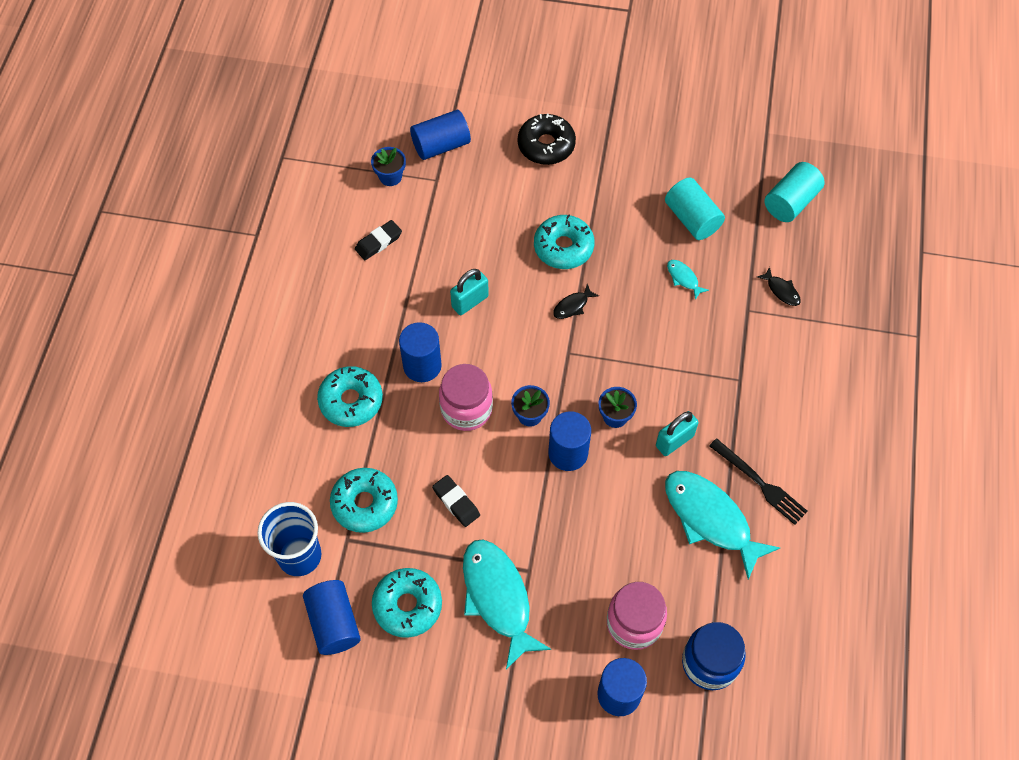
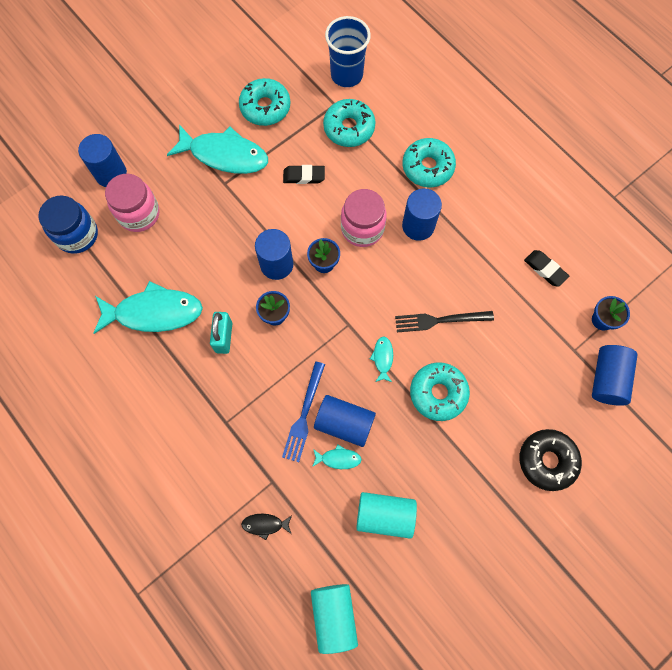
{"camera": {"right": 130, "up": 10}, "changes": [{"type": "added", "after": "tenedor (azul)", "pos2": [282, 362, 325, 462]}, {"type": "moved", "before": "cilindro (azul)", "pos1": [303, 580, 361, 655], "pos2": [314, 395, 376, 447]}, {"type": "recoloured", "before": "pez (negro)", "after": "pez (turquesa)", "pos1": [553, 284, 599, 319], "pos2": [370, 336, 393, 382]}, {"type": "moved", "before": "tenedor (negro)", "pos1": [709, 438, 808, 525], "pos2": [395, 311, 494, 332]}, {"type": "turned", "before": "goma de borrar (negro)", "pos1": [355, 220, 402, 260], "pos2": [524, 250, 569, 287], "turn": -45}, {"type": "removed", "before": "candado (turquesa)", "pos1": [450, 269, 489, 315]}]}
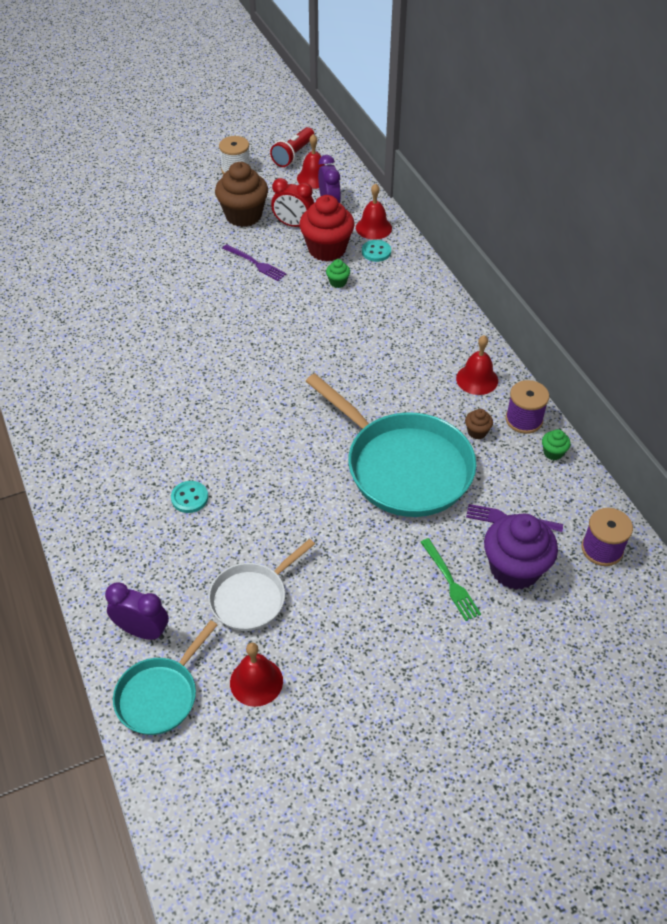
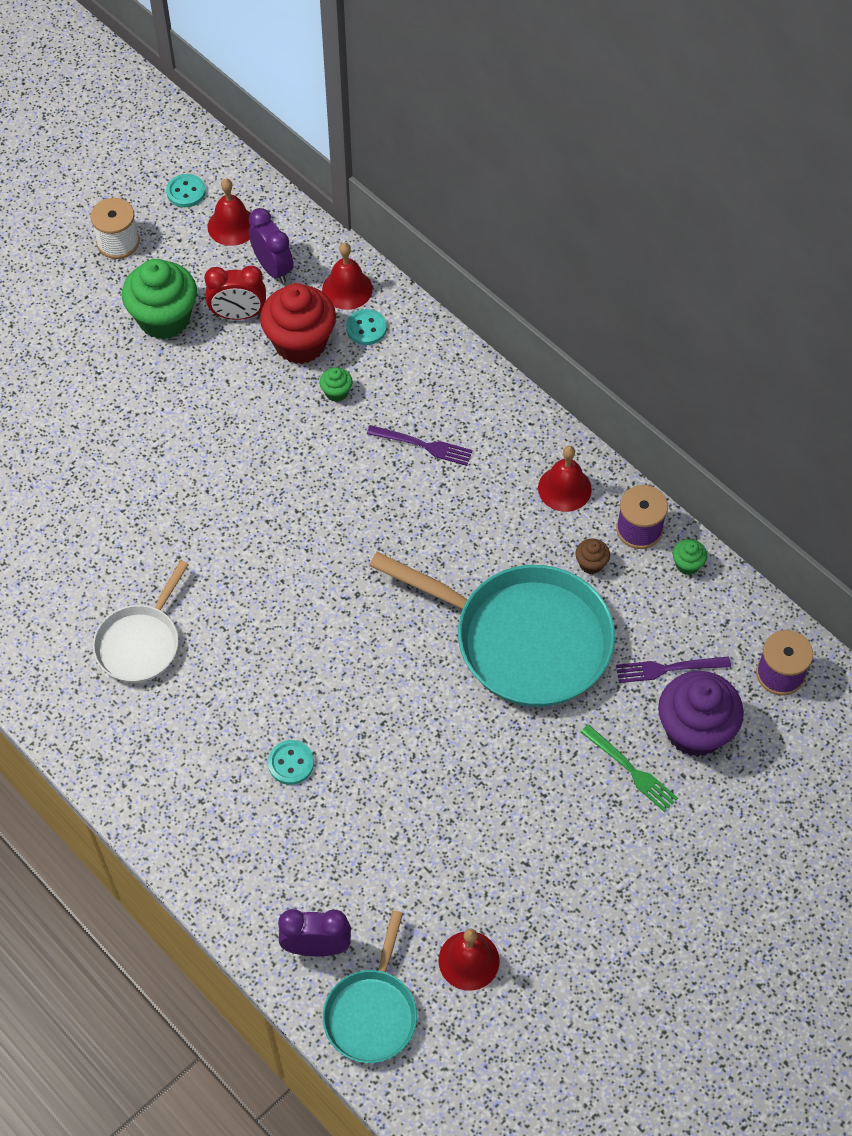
{"camera": {"right": -20, "up": 10}, "changes": [{"type": "moved", "before": "sartén (blanco)", "pos1": [208, 539, 315, 631], "pos2": [93, 560, 189, 683]}, {"type": "recoloured", "before": "magdalena (marrón)", "after": "magdalena (verde)", "pos1": [215, 162, 268, 227], "pos2": [122, 259, 197, 340]}, {"type": "replaced", "before": "lámpara de mano (rojo)", "after": "botón (turquesa)", "pos1": [270, 127, 314, 167], "pos2": [166, 174, 206, 208]}, {"type": "moved", "before": "tenedor (morado)", "pos1": [222, 244, 287, 281], "pos2": [367, 425, 473, 466]}]}
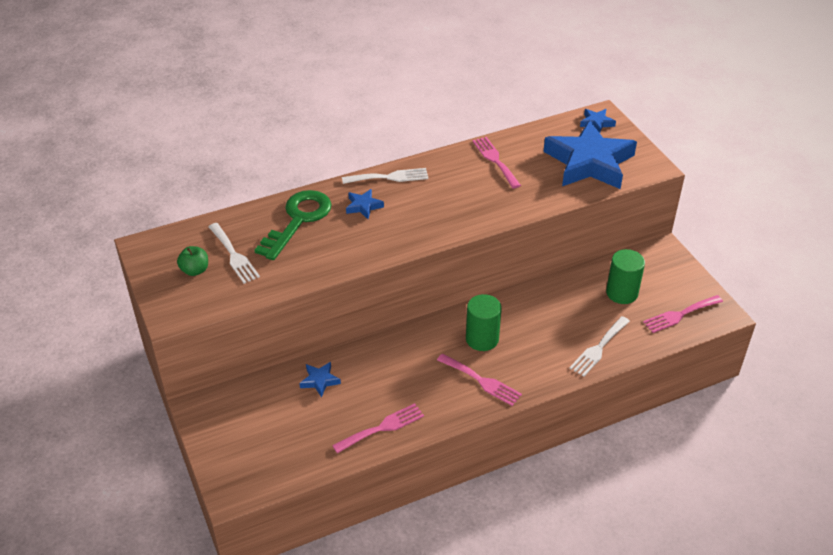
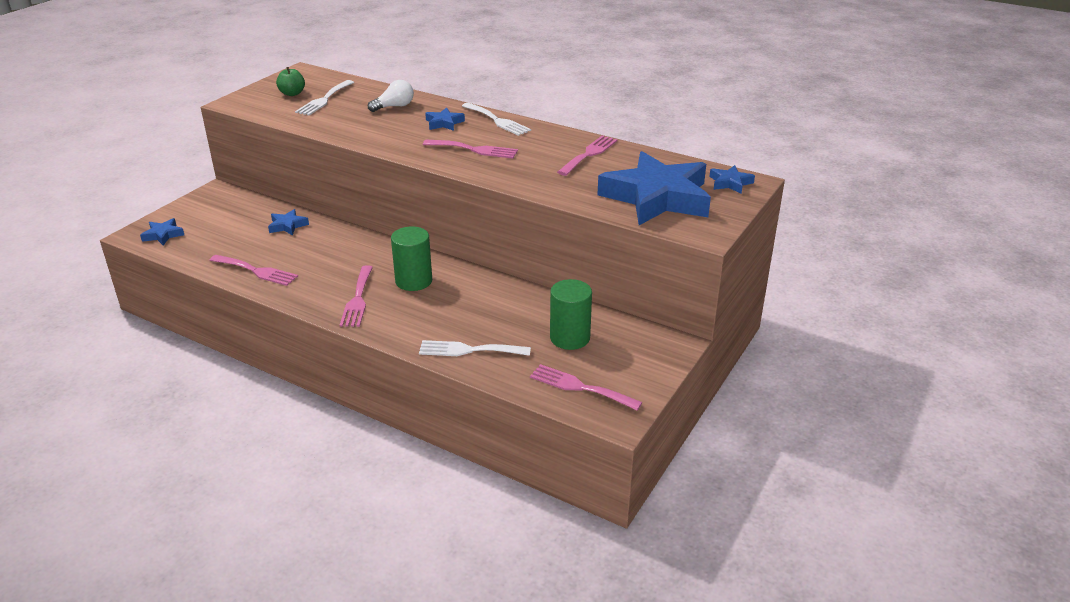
{"camera": {"right": 55, "up": -10}, "changes": [{"type": "added", "after": "estrella (azul)", "pos2": [140, 218, 184, 245]}, {"type": "replaced", "before": "llave (verde)", "after": "bombilla (blanco)", "pos1": [254, 190, 332, 260], "pos2": [368, 80, 414, 112]}, {"type": "added", "after": "tenedor (rosa)", "pos2": [423, 140, 518, 159]}]}
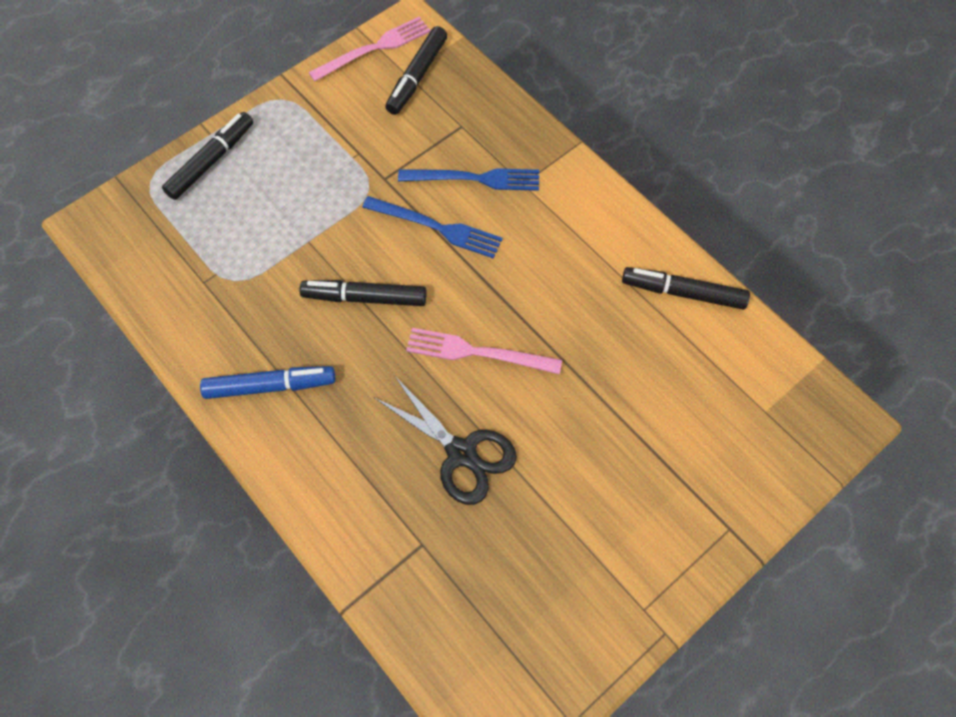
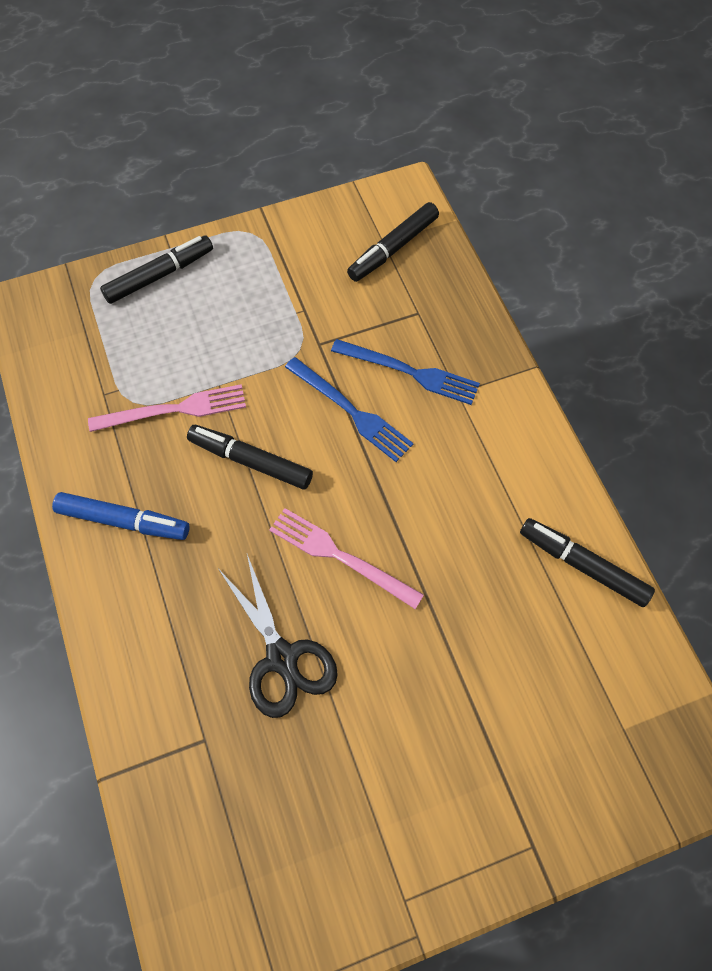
{"camera": {"right": 20, "up": 0}, "changes": [{"type": "moved", "before": "tenedor (rosa)", "pos1": [308, 17, 431, 81], "pos2": [88, 384, 246, 432]}]}
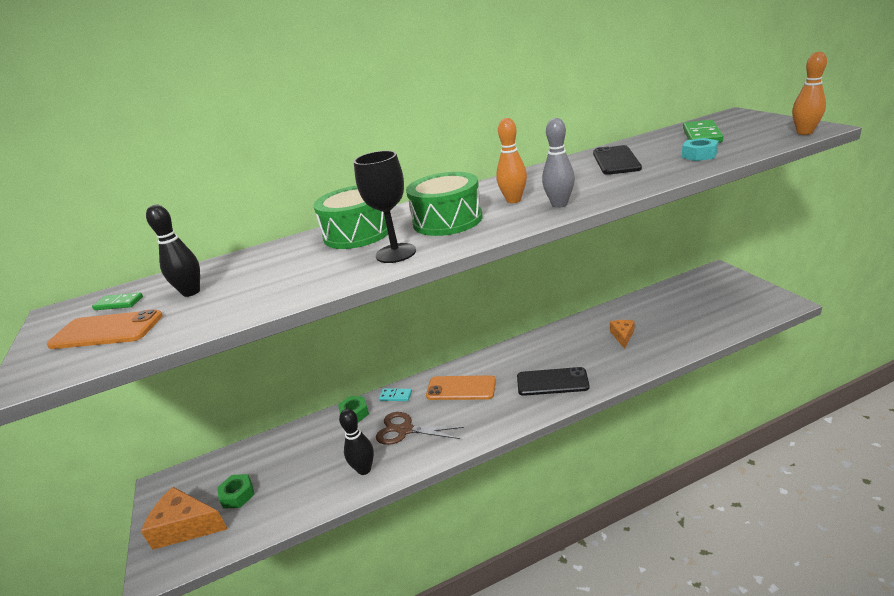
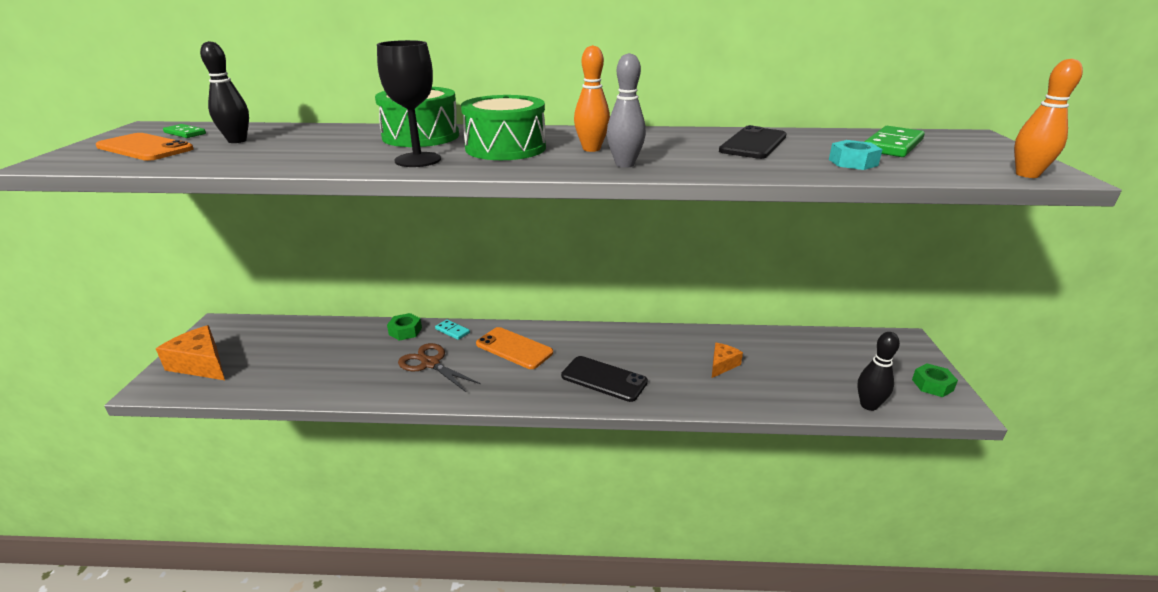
{"camera": {"right": 20, "up": 0}, "changes": [{"type": "moved", "before": "bolo (negro)", "pos1": [339, 409, 374, 475], "pos2": [858, 332, 900, 411]}, {"type": "moved", "before": "tuerca (verde)", "pos1": [217, 474, 255, 509], "pos2": [912, 363, 958, 397]}]}
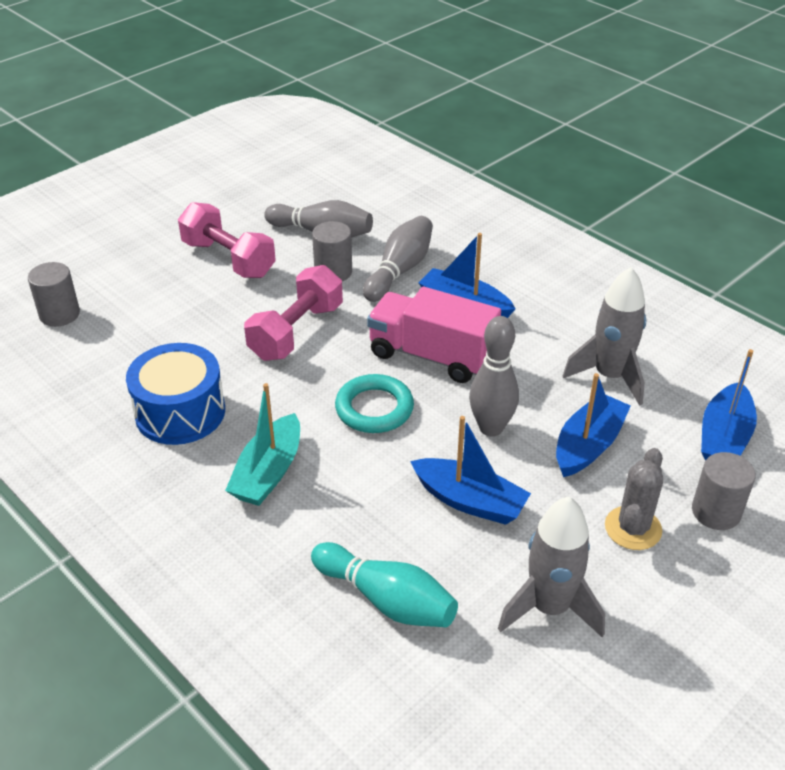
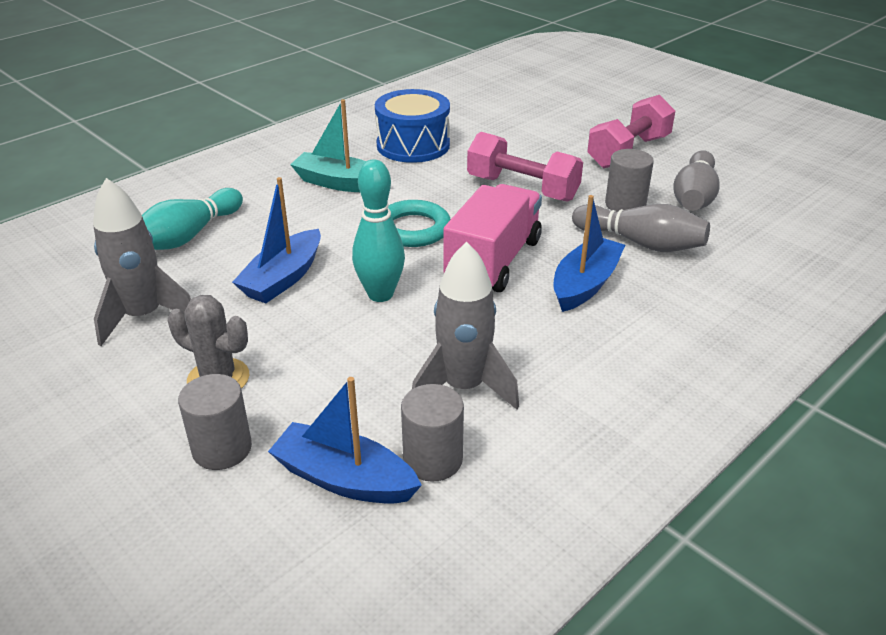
{"camera": {"right": 90, "up": -5}, "changes": [{"type": "recoloured", "before": "bolo (gris)", "after": "bolo (turquesa)", "pos1": [469, 316, 519, 436], "pos2": [352, 160, 405, 302]}, {"type": "moved", "before": "cilindro (gris)", "pos1": [28, 262, 80, 327], "pos2": [401, 384, 464, 482]}, {"type": "removed", "before": "barco (azul)", "pos1": [556, 373, 631, 477]}]}
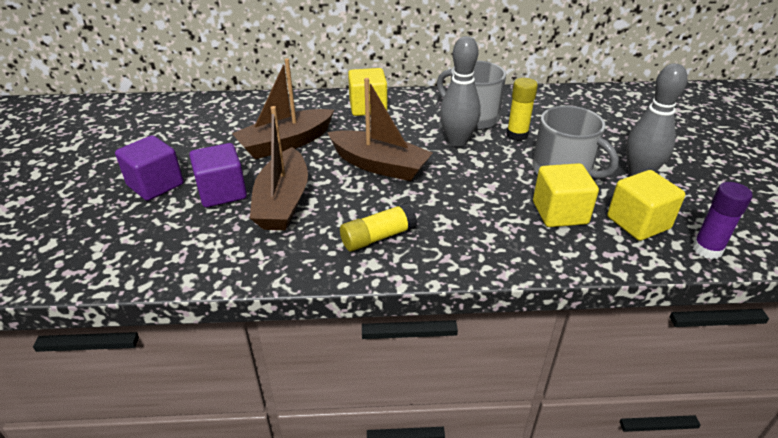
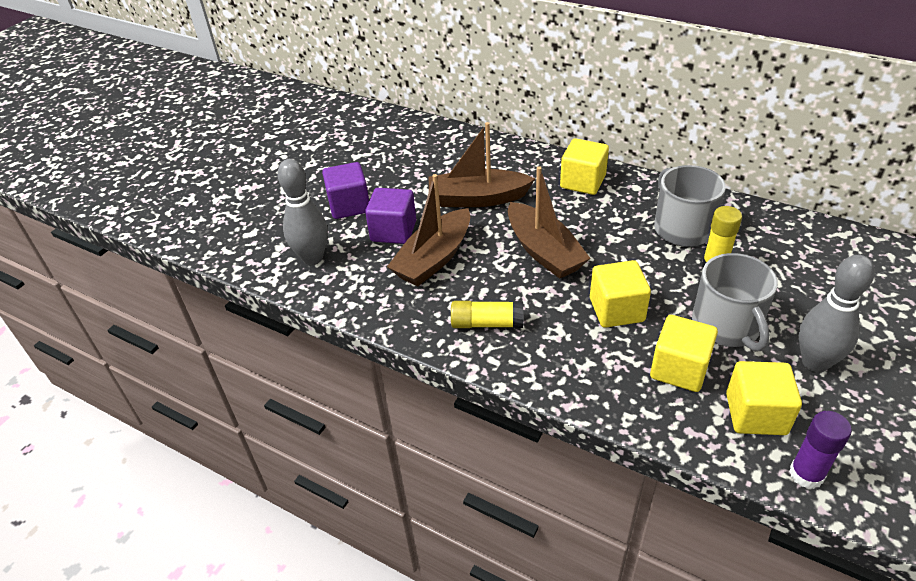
{"camera": {"right": 35, "up": 5}, "changes": [{"type": "moved", "before": "bolo (gris)", "pos1": [440, 36, 481, 147], "pos2": [277, 159, 328, 265]}, {"type": "added", "after": "cubo (amarillo)", "pos2": [590, 260, 651, 328]}]}
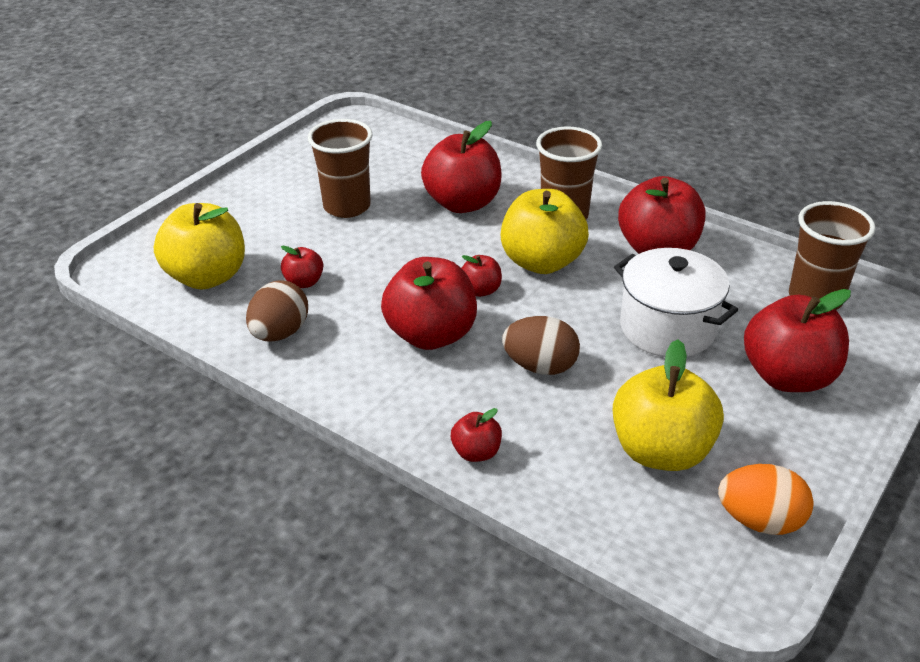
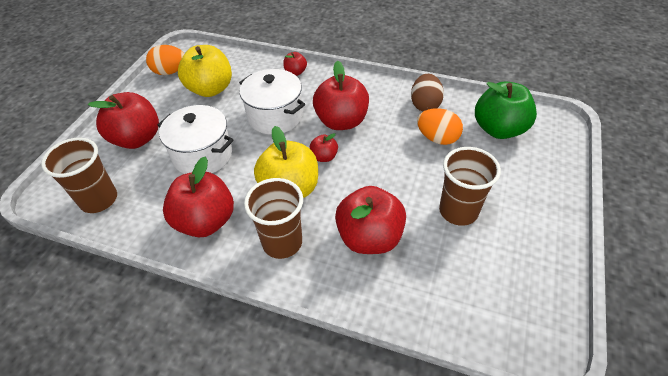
{"camera": {"right": 165, "up": 10}, "changes": [{"type": "replaced", "before": "huevo (marrón)", "after": "olla (blanco)", "pos1": [502, 316, 580, 375], "pos2": [239, 69, 305, 135]}, {"type": "replaced", "before": "manzana (rojo)", "after": "huevo (naranja)", "pos1": [281, 246, 323, 288], "pos2": [417, 108, 463, 145]}, {"type": "recoloured", "before": "manzana (amarillo)", "after": "manzana (verde)", "pos1": [154, 203, 245, 290], "pos2": [475, 81, 537, 139]}]}
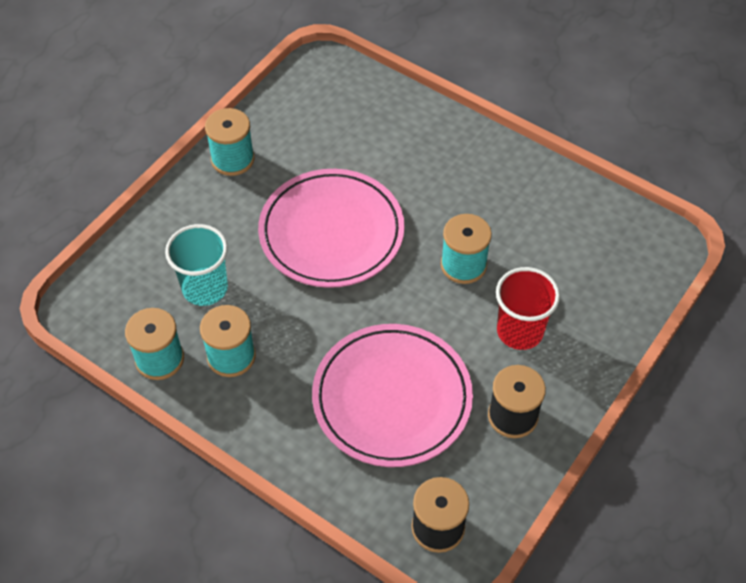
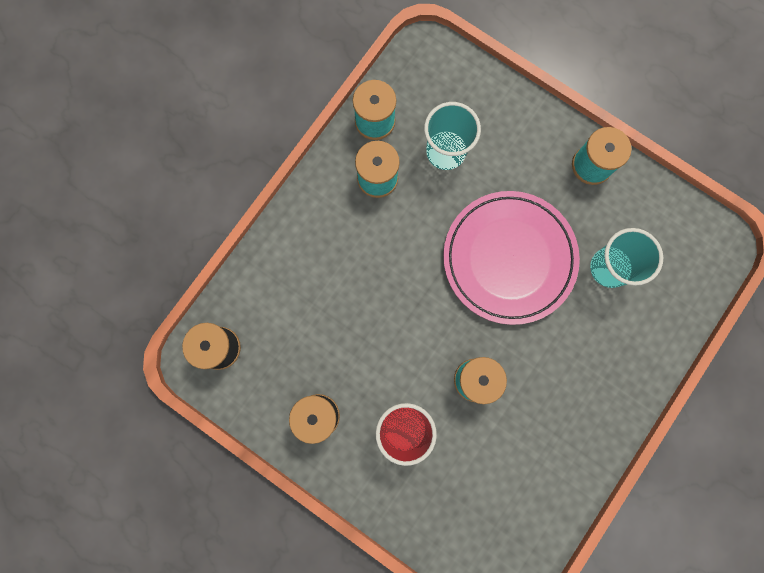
{"camera": {"right": 90, "up": 25}, "changes": [{"type": "added", "after": "vaso (turquesa)", "pos2": [590, 228, 663, 288]}, {"type": "removed", "before": "plato (rosa)", "pos1": [312, 324, 473, 467]}]}
